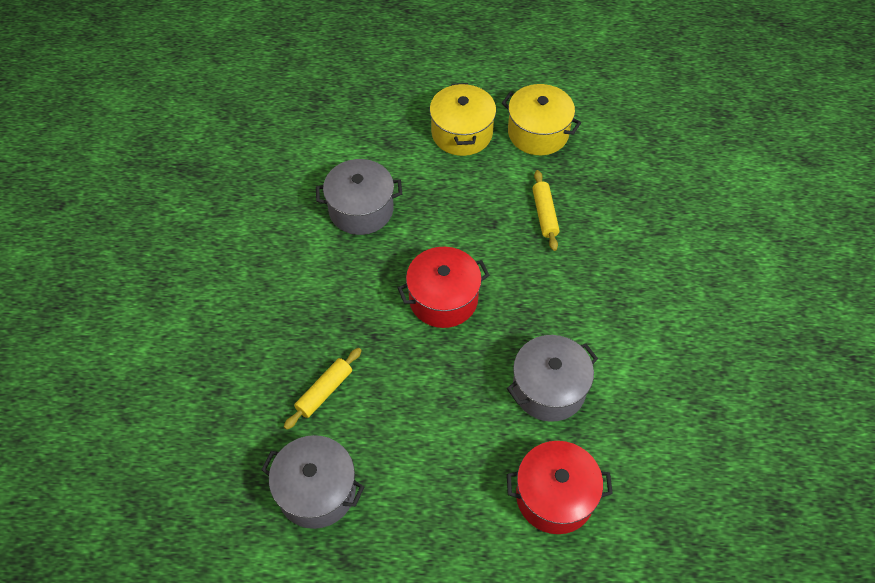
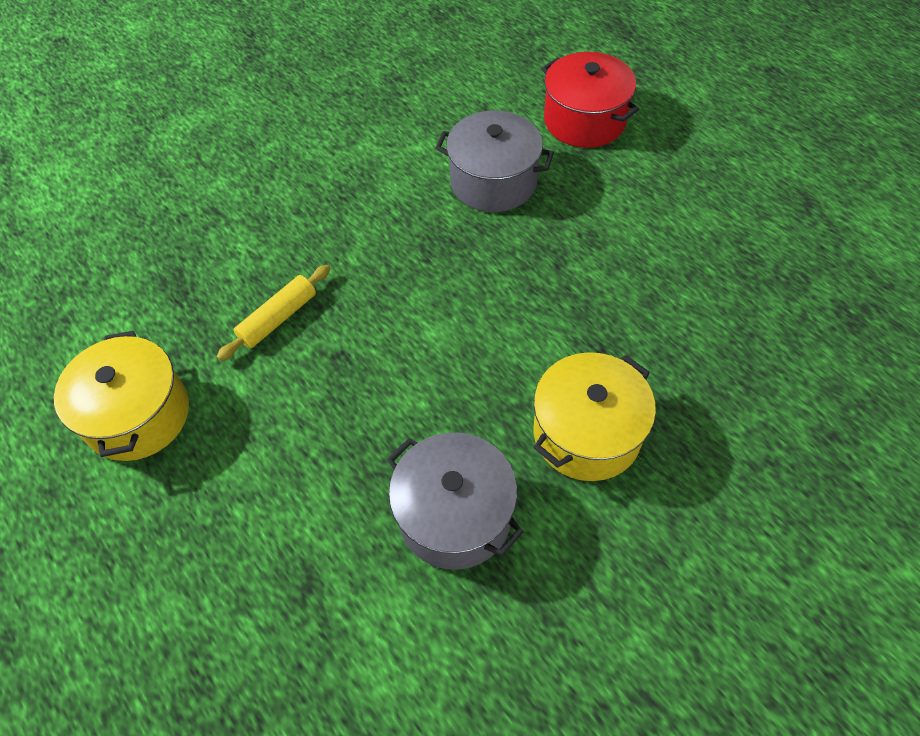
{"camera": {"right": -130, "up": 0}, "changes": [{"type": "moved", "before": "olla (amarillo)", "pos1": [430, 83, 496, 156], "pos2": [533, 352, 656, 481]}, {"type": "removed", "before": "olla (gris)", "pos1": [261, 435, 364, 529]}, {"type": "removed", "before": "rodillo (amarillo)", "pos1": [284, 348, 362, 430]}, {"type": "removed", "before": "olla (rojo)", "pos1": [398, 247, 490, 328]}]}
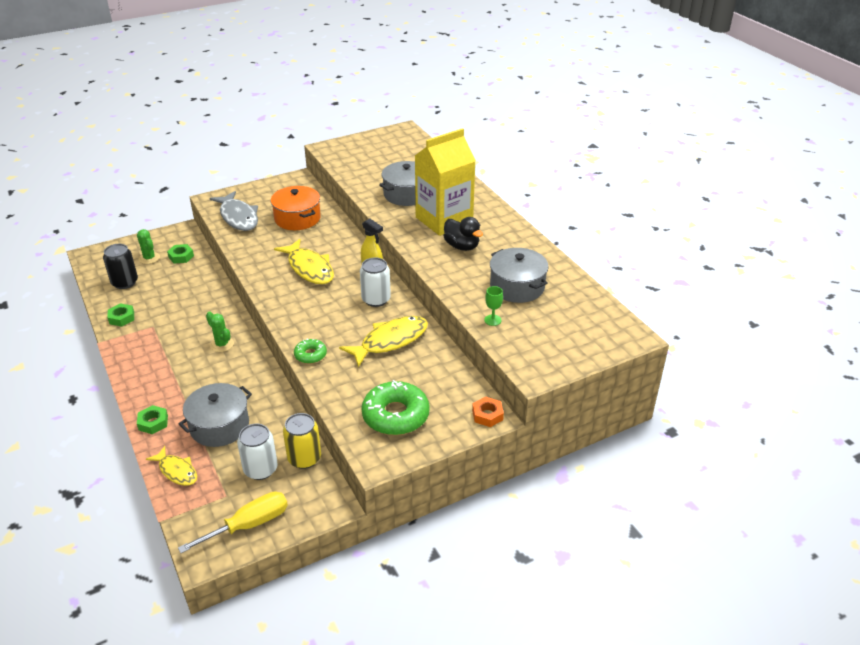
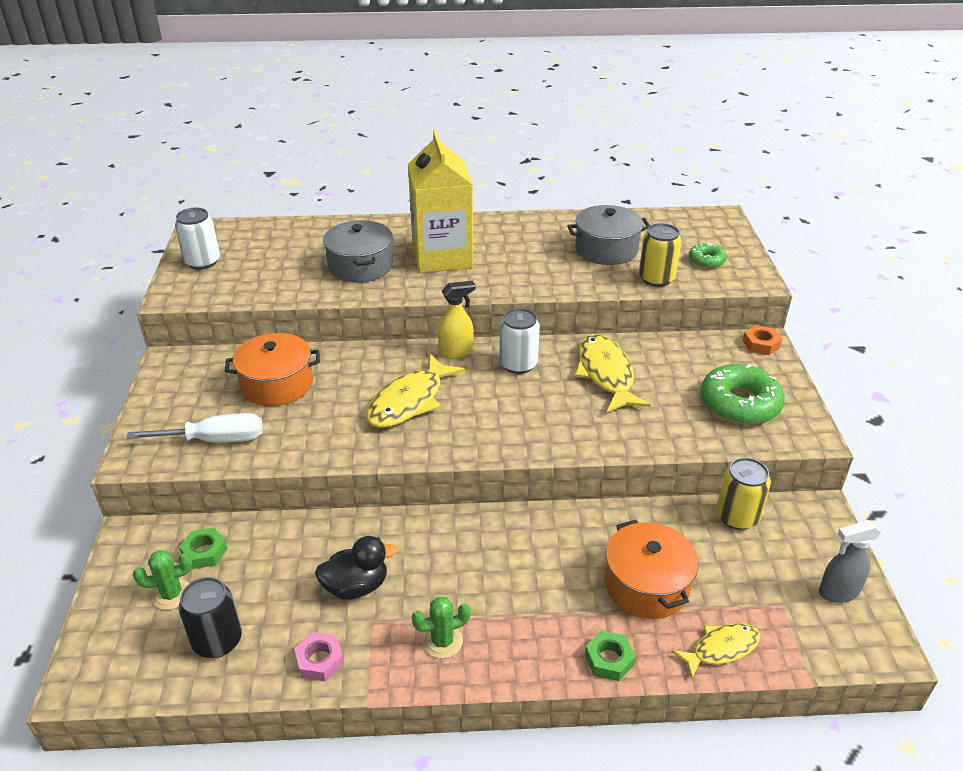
{"camera": {"right": -65, "up": 0}, "changes": [{"type": "replaced", "before": "pez (gris)", "after": "destornillador (blanco)", "pos1": [210, 191, 258, 231], "pos2": [127, 413, 263, 443]}, {"type": "moved", "before": "lata (blanco)", "pos1": [237, 424, 278, 480], "pos2": [175, 208, 220, 270]}, {"type": "recoloured", "before": "tuerca (verde)", "after": "tuerca (rosa)", "pos1": [108, 303, 134, 327], "pos2": [294, 632, 344, 682]}, {"type": "moved", "before": "pato (negro)", "pos1": [444, 217, 483, 251], "pos2": [315, 536, 398, 600]}, {"type": "turned", "before": "pez (amarillo)", "pos1": [274, 239, 334, 284], "pos2": [366, 354, 465, 428], "turn": 135}, {"type": "moved", "before": "cactus (verde)", "pos1": [206, 311, 234, 352], "pos2": [412, 597, 471, 659]}, {"type": "recoloured", "before": "olla (gris)", "after": "olla (naranja)", "pos1": [178, 383, 252, 447], "pos2": [604, 520, 699, 619]}, {"type": "replaced", "before": "copa (verde)", "after": "lata (amarillo)", "pos1": [484, 286, 503, 326], "pos2": [639, 223, 682, 287]}, {"type": "moved", "before": "rosquilla (verde)", "pos1": [294, 339, 327, 364], "pos2": [689, 243, 727, 268]}, {"type": "replaced", "before": "destornillador (amarillo)", "after": "pulverizador (gris)", "pos1": [178, 492, 288, 553], "pos2": [819, 520, 881, 603]}]}
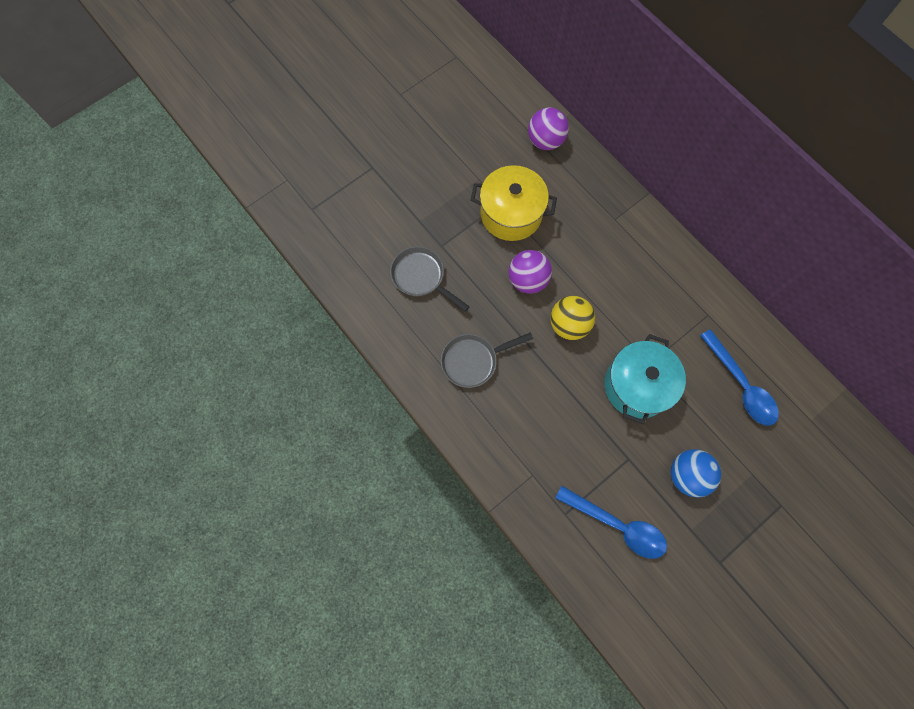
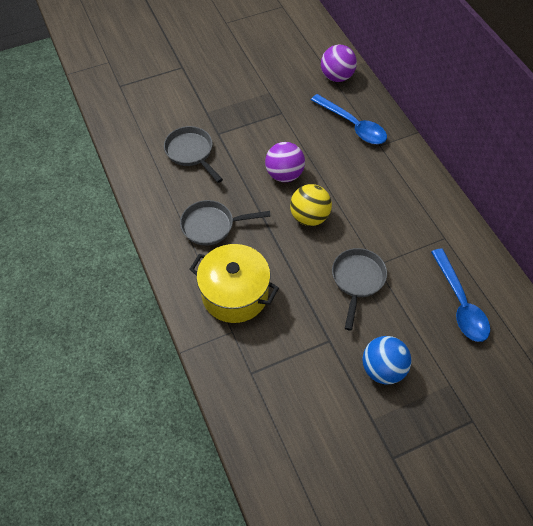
{"camera": {"right": 15, "up": -15}, "changes": [{"type": "moved", "before": "olla (amarillo)", "pos1": [471, 165, 557, 241], "pos2": [190, 244, 279, 323]}, {"type": "moved", "before": "cuchara (azul)", "pos1": [556, 486, 667, 559], "pos2": [311, 94, 387, 144]}, {"type": "replaced", "before": "olla (turquesa)", "after": "sartén (gris)", "pos1": [605, 334, 686, 424], "pos2": [332, 248, 387, 331]}]}
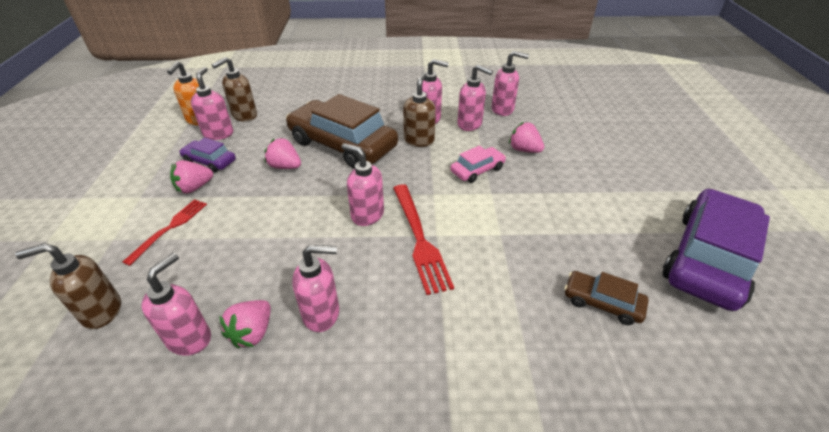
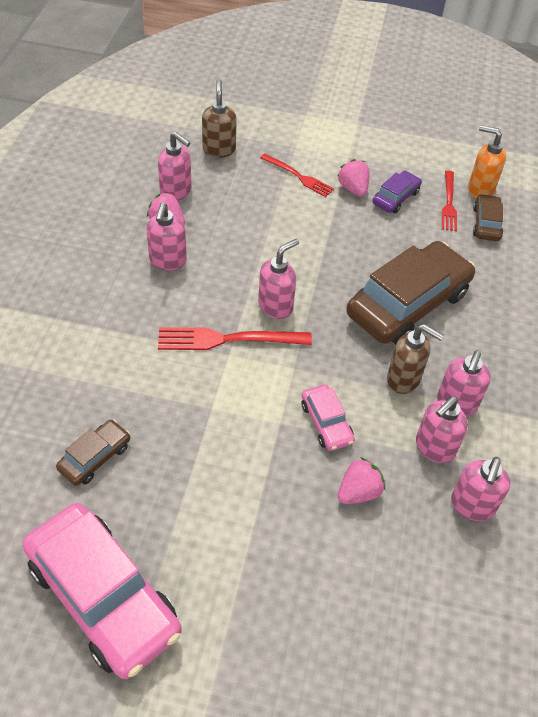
{"camera": {"right": 100, "up": 10}, "changes": [{"type": "recoloured", "before": "coche (morado)", "after": "coche (rosa)", "pos1": [663, 189, 770, 311], "pos2": [22, 503, 182, 679]}, {"type": "replaced", "before": "dispensador de jabón (rosa)", "after": "tenedor (rojo)", "pos1": [191, 67, 233, 140], "pos2": [442, 170, 457, 231]}, {"type": "replaced", "before": "dispensador de jabón (marrón)", "after": "coche (marrón)", "pos1": [211, 57, 257, 121], "pos2": [473, 194, 503, 241]}, {"type": "removed", "before": "fresa (rosa)", "pos1": [265, 138, 301, 169]}]}
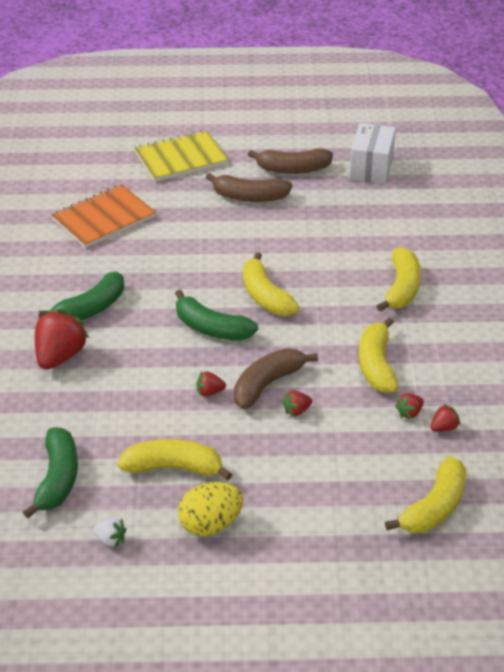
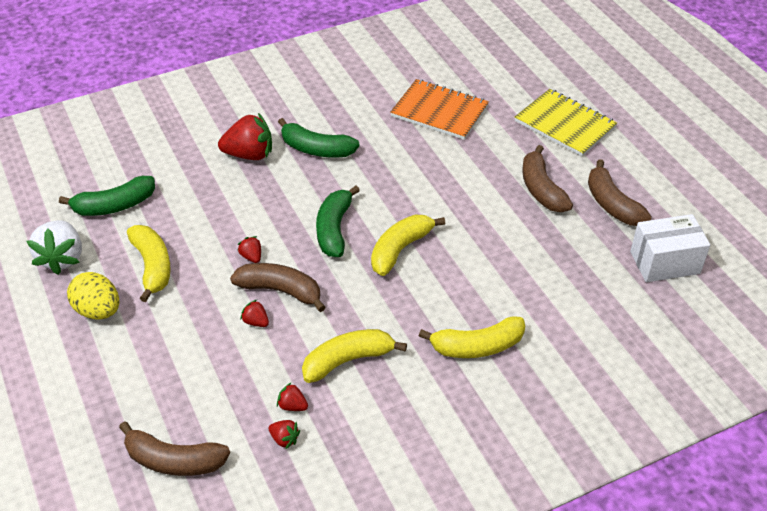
{"camera": {"right": 65, "up": 5}, "changes": [{"type": "resized", "before": "fresa (blanco)", "pos1": [93, 518, 126, 548], "pos2": [27, 220, 82, 275], "scale": 2.14}, {"type": "recoloured", "before": "plátano (amarillo)", "after": "plátano (marrón)", "pos1": [385, 456, 466, 533], "pos2": [119, 421, 230, 476]}]}
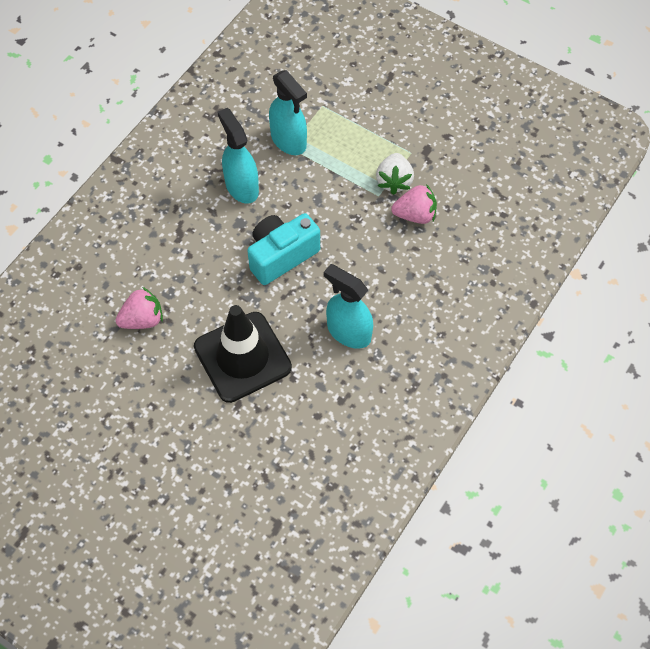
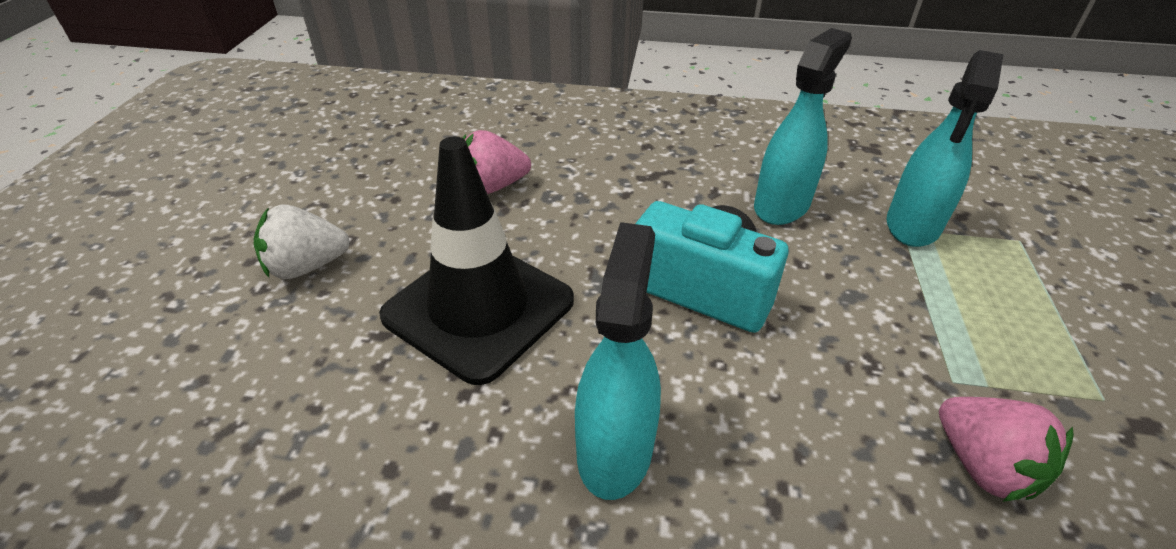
{"camera": {"right": 65, "up": -20}, "changes": [{"type": "moved", "before": "fresa (blanco)", "pos1": [376, 153, 414, 195], "pos2": [254, 205, 350, 279]}, {"type": "turned", "before": "fresa (rosa)", "pos1": [115, 287, 163, 329], "pos2": [463, 130, 531, 194], "turn": 120}]}
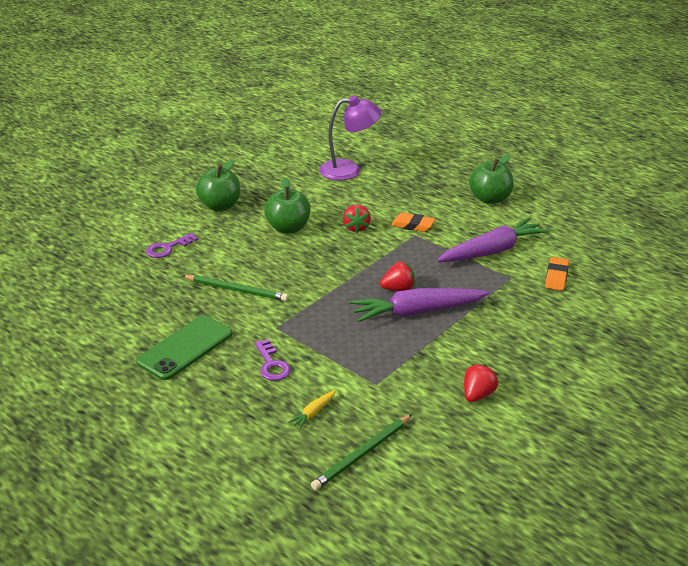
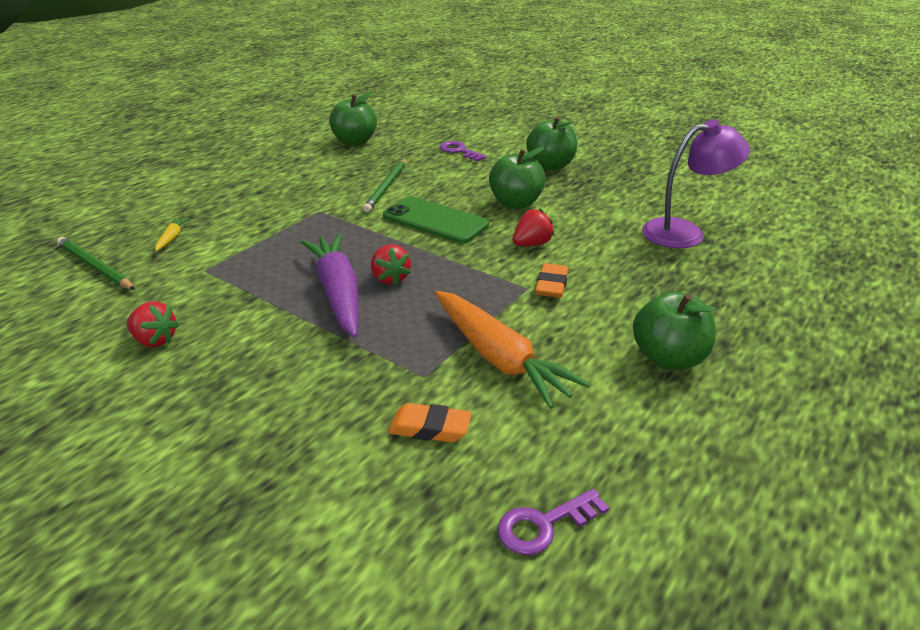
{"camera": {"right": 85, "up": 0}, "changes": [{"type": "turned", "before": "zanahoria (amarillo)", "pos1": [288, 390, 336, 429], "pos2": [155, 218, 190, 251], "turn": 60}, {"type": "added", "after": "manzana (verde)", "pos2": [329, 92, 377, 146]}, {"type": "moved", "before": "móvil (verde)", "pos1": [136, 315, 232, 380], "pos2": [383, 196, 489, 243]}, {"type": "recoloured", "before": "zanahoria (morado)", "after": "zanahoria (naranja)", "pos1": [437, 217, 549, 262], "pos2": [435, 291, 590, 409]}, {"type": "moved", "before": "llave (morado)", "pos1": [254, 339, 291, 381], "pos2": [498, 489, 609, 555]}, {"type": "turned", "before": "fresa (rojo)", "pos1": [343, 205, 371, 233], "pos2": [513, 209, 554, 246], "turn": 150}, {"type": "turned", "before": "lámpara (morado)", "pos1": [319, 95, 381, 180], "pos2": [642, 119, 750, 248], "turn": -90}]}
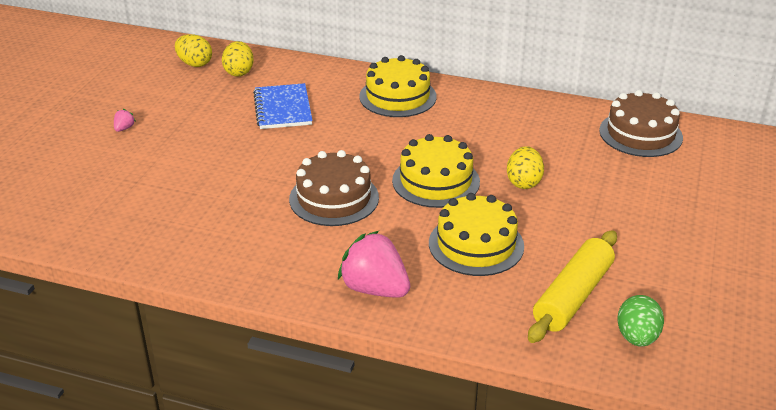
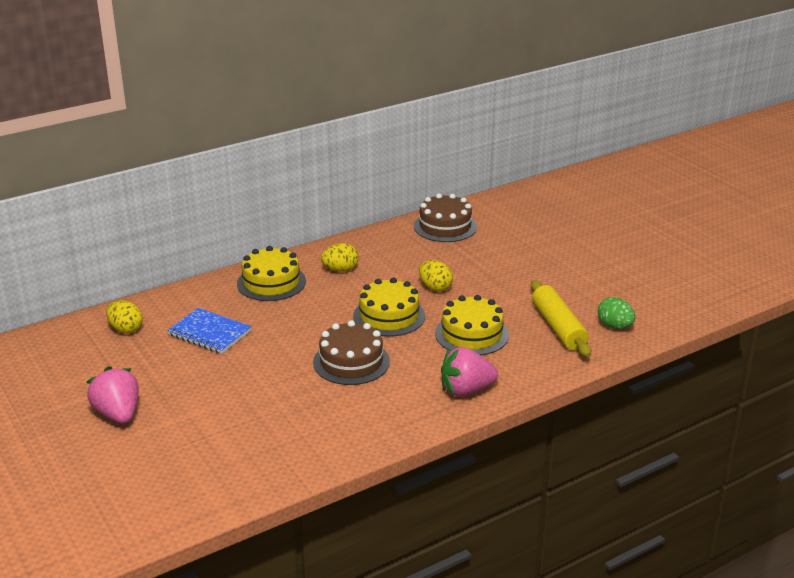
{"camera": {"right": -50, "up": -5}, "changes": [{"type": "resized", "before": "fresa (rosa)", "pos1": [114, 109, 136, 132], "pos2": [86, 366, 139, 424], "scale": 2.45}, {"type": "moved", "before": "huevo (amarillo)", "pos1": [175, 34, 212, 67], "pos2": [321, 243, 359, 272]}]}
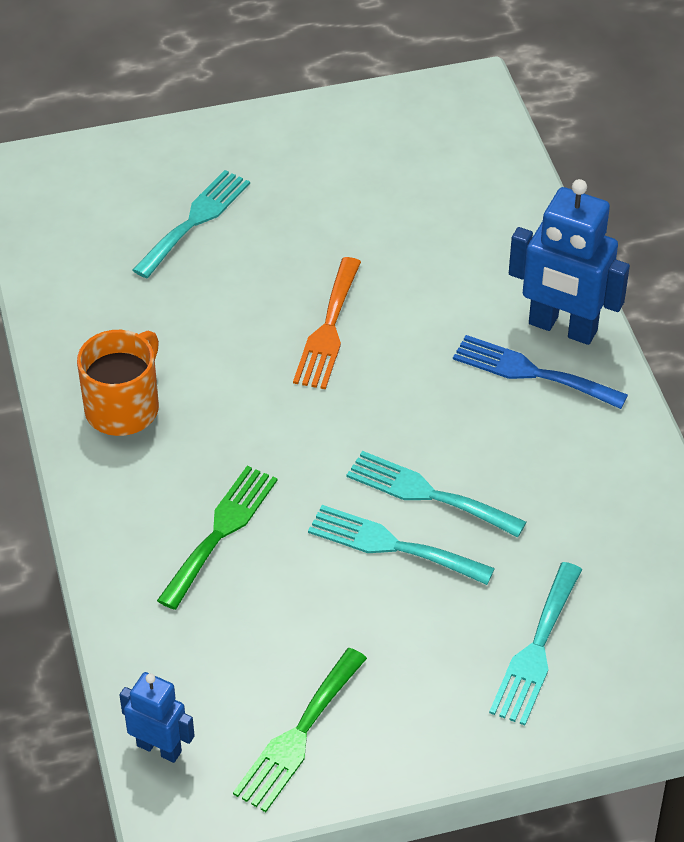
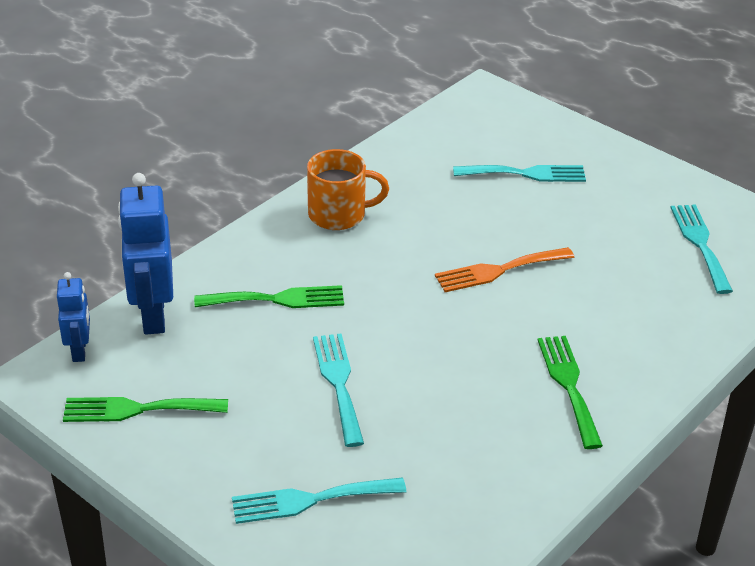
{"camera": {"right": 55, "up": -10}, "changes": [{"type": "moved", "before": "robot (azul)", "pos1": [509, 179, 630, 345], "pos2": [118, 173, 173, 334]}, {"type": "recoloured", "before": "tenedor (azul)", "after": "tenedor (verde)", "pos1": [453, 335, 628, 409], "pos2": [538, 336, 603, 449]}, {"type": "moved", "before": "tenedor (turquesa)", "pos1": [347, 451, 526, 537], "pos2": [670, 204, 733, 294]}]}
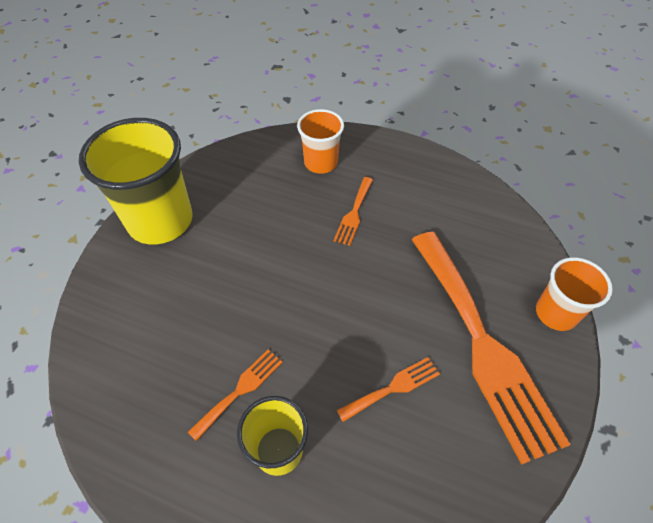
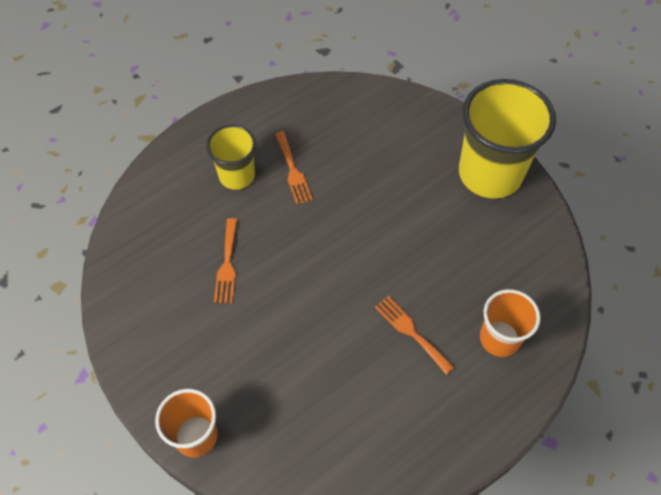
{"camera": {"right": 120, "up": 5}, "changes": [{"type": "removed", "before": "tenedor (naranja)", "pos1": [412, 232, 571, 465]}]}
